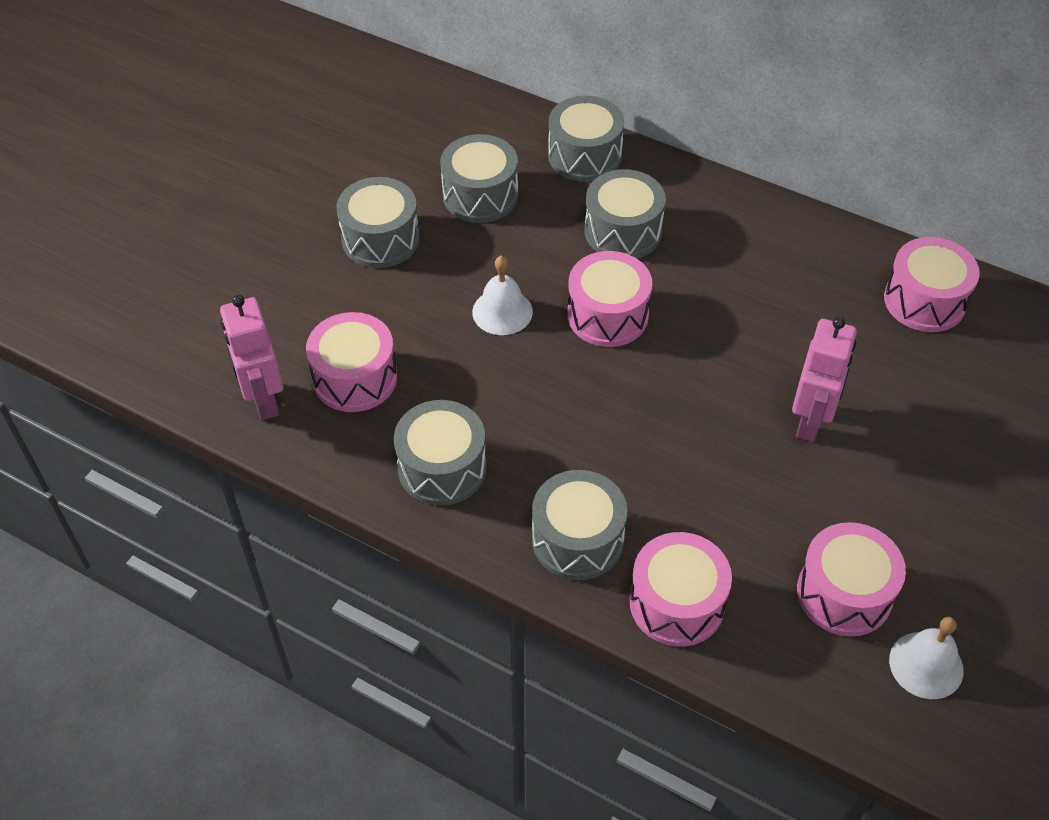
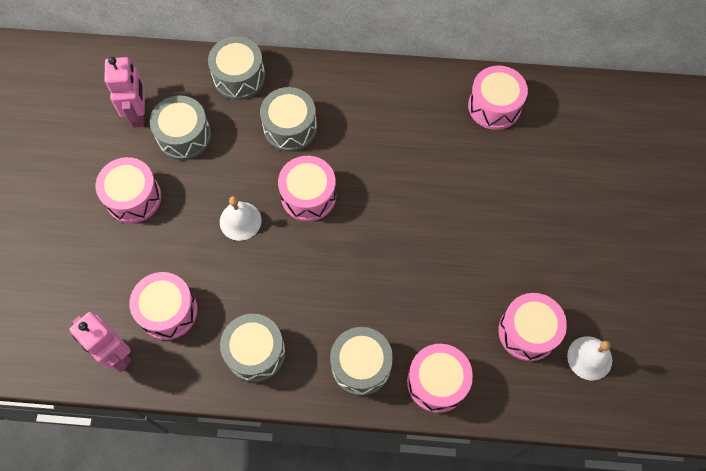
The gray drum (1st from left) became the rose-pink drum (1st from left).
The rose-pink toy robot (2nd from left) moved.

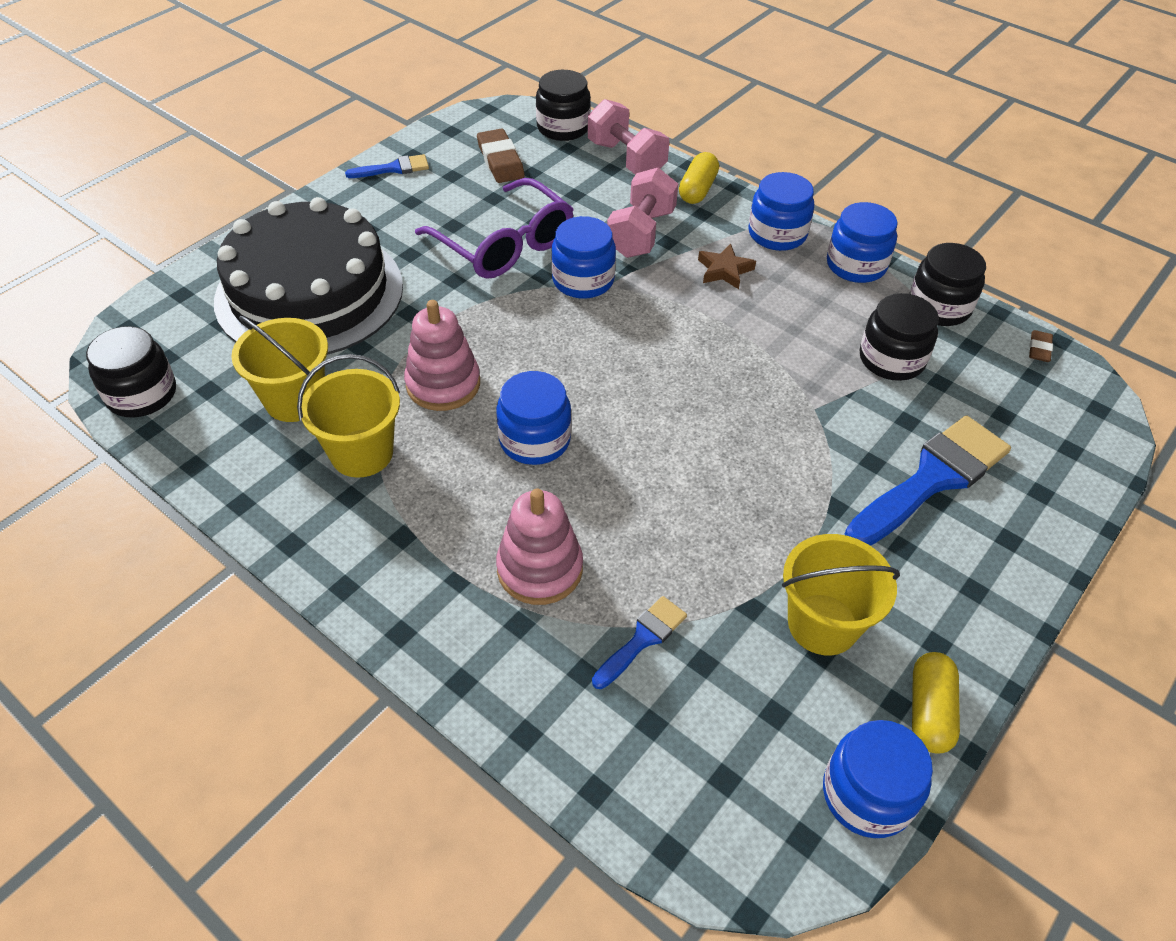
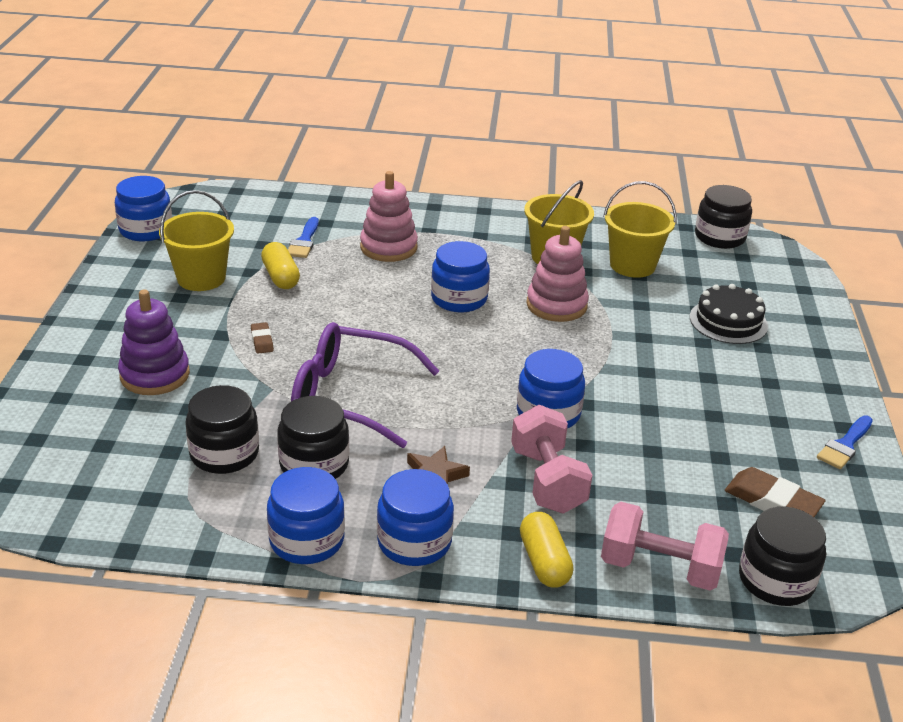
The jet-black gateau changed to 0.46 times the size.
The royal purple glasses moved.
The cobalt paint brush (3rd from left) was replaced by the royal purple stacking toy.
The jet-black preserve jar (4th from left in the first image) moved.
The golden pill shape (2nd from left in the first image) moved.
The dark brown pencil eraser (2nd from left in the first image) moved.

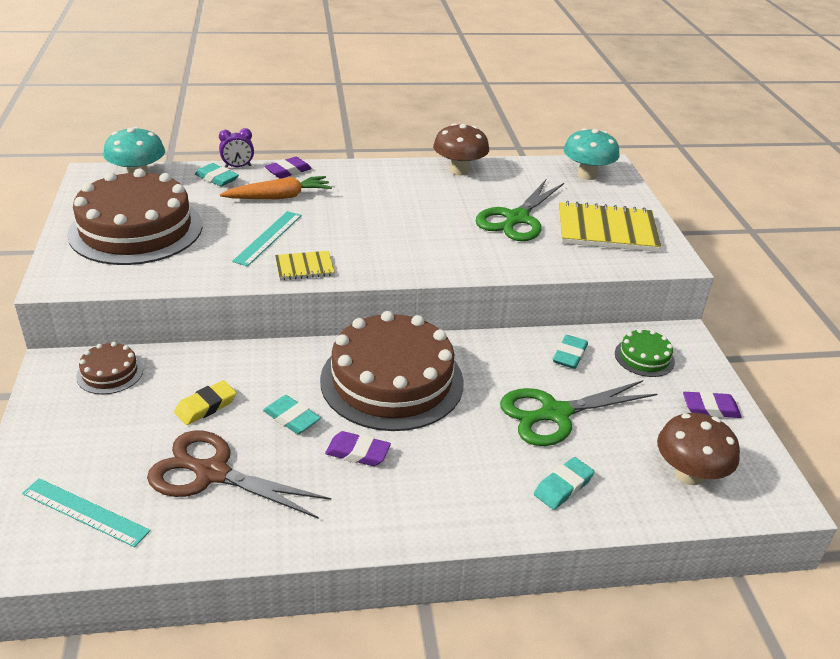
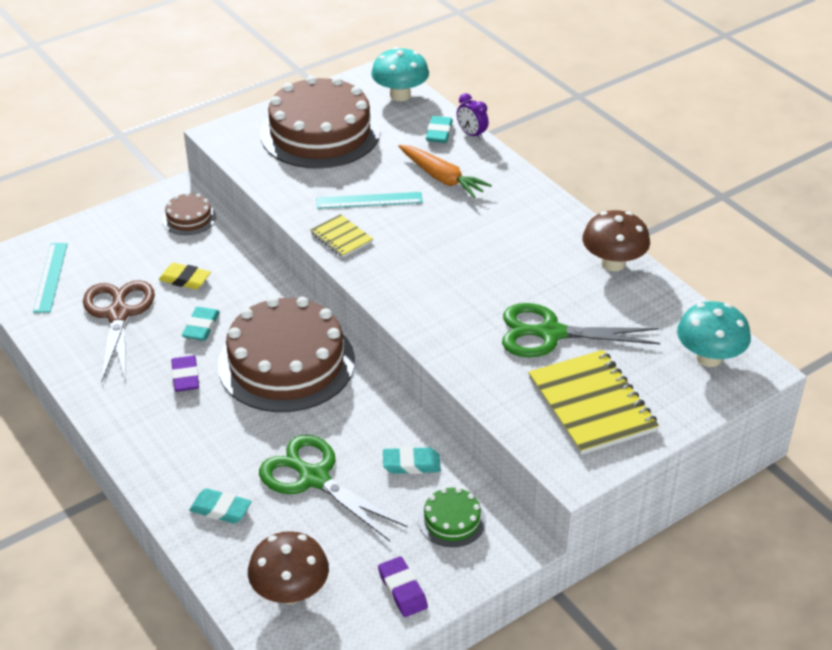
The royal purple pencil eraser (1st from left) disappeared.

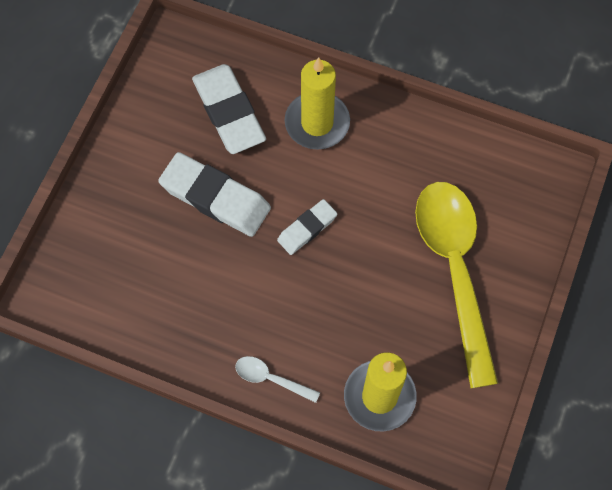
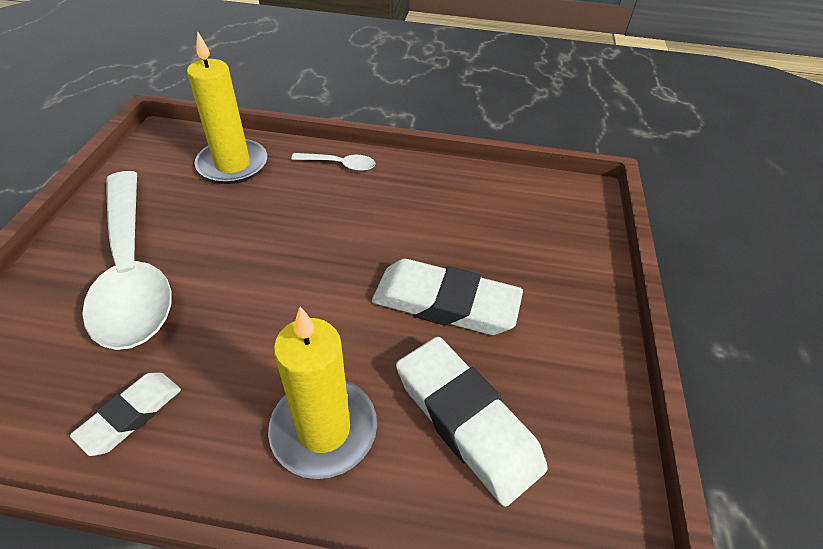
The white pencil eraser (3rd from left in the first image) moved.
The golden spoon became the white spoon (1st from left).

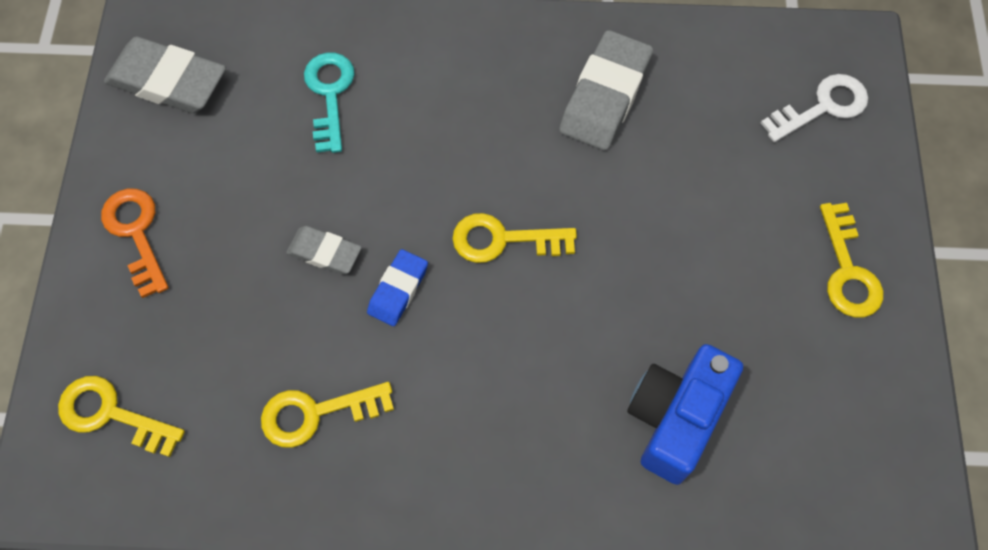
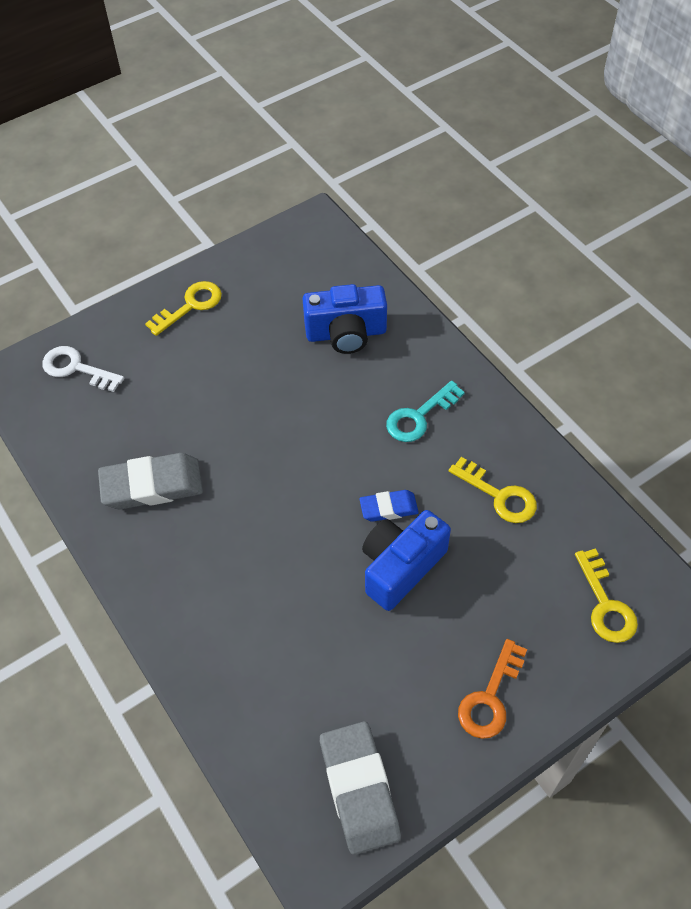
The gray pencil eraser (2nd from left) was replaced by the cobalt compact camera (2nd from left).
The teal latchkey moved.
The golden latchkey (3rd from left) disappeared.

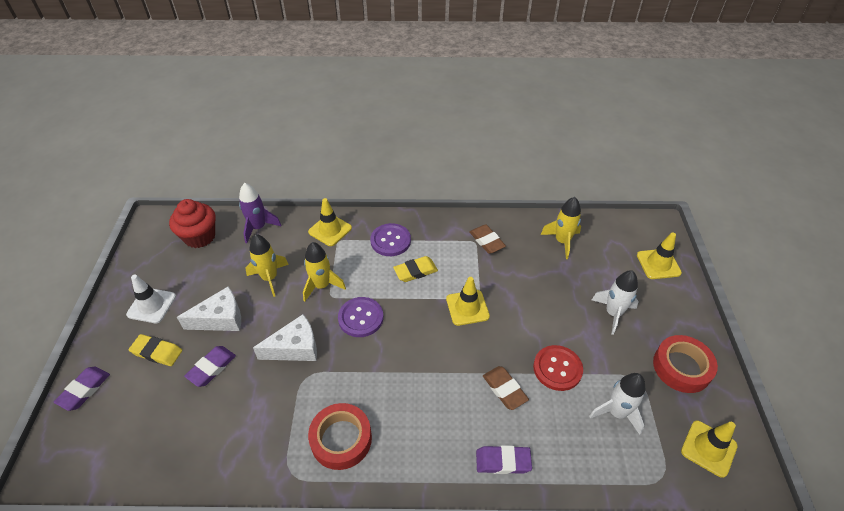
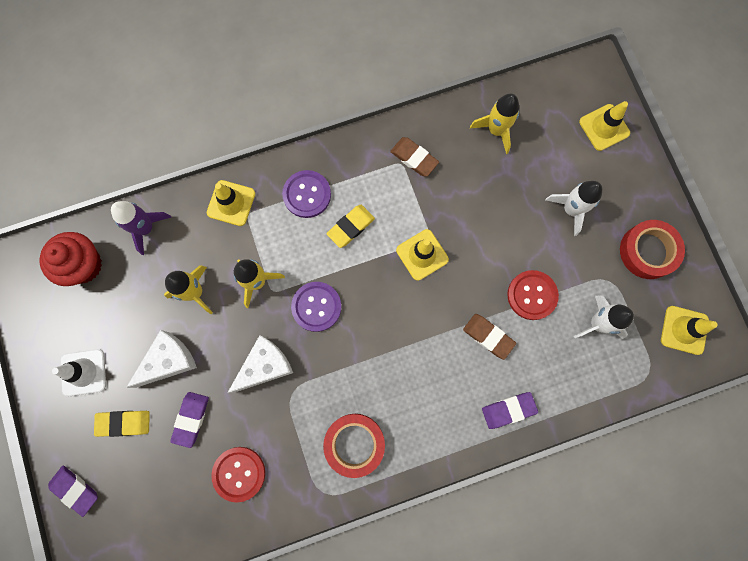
The royal purple pencil eraser (1st from left) turned 60 degrees counterclockwise.
The crimson shirt button (1st from left) appeared.

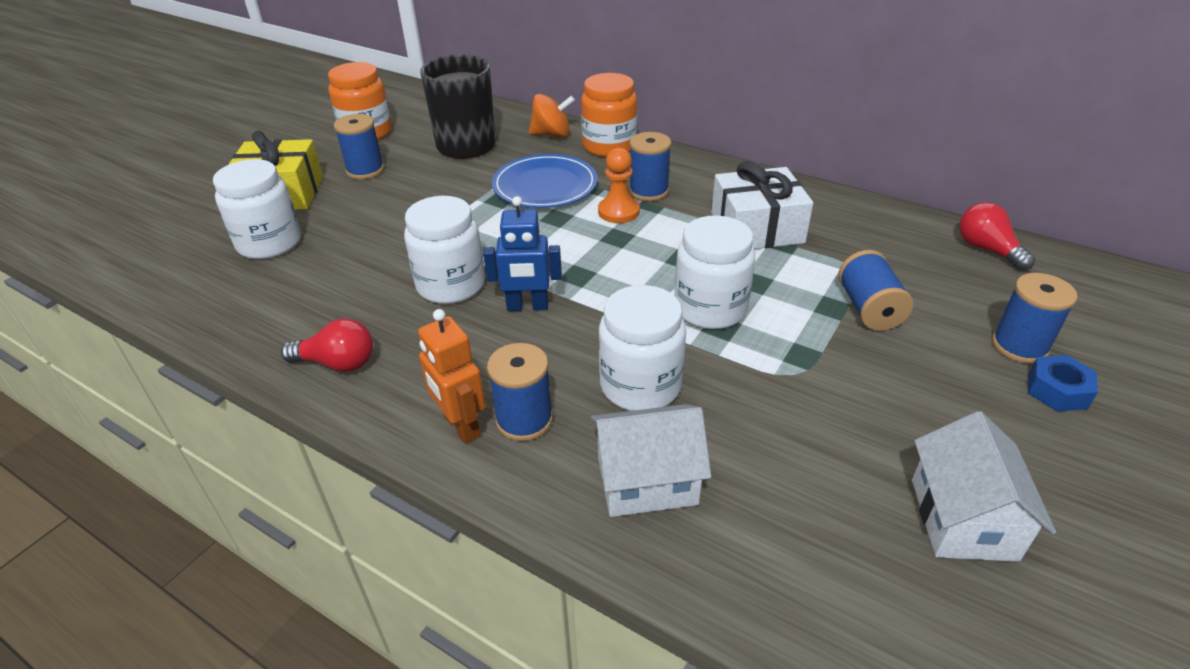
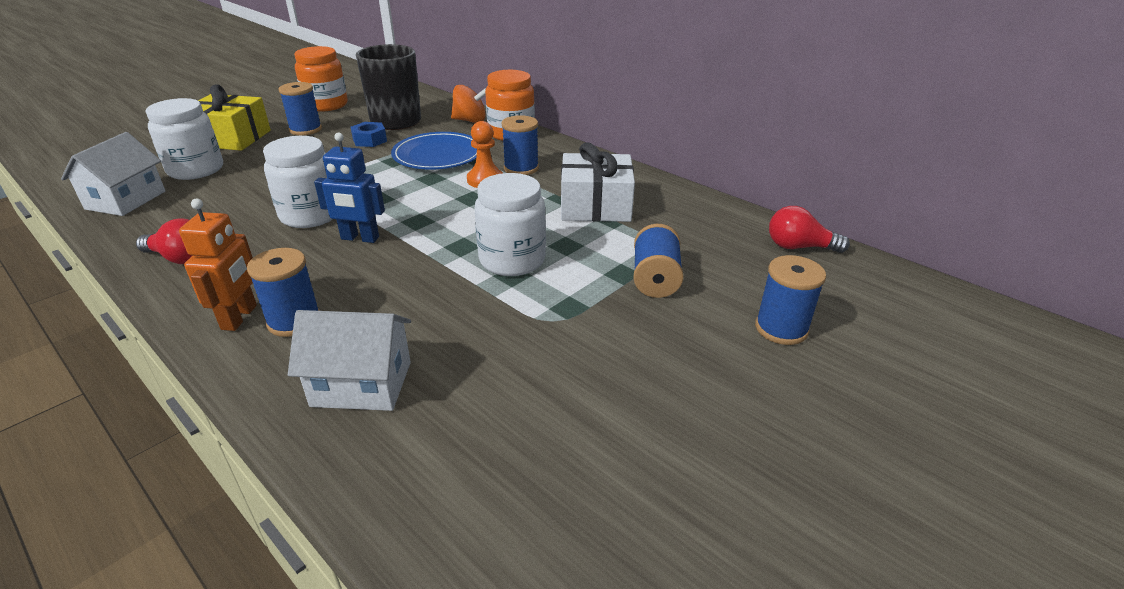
The bright orange toy robot turned 150 degrees counterclockwise.
The white preserve jar (3rd from left) disappeared.
The white cottage (2nd from left in the first image) moved.
The crimson light bulb (2nd from left) turned 60 degrees counterclockwise.
The cobalt hex nut moved.

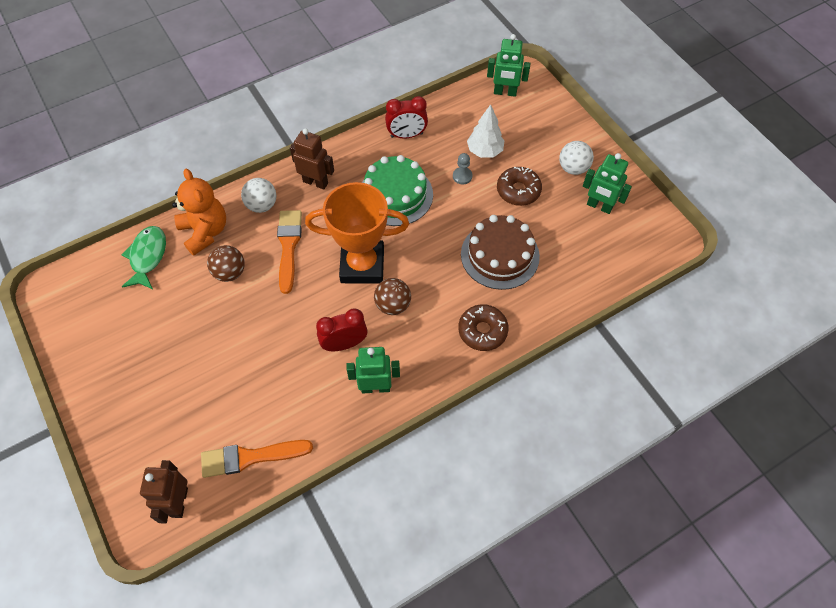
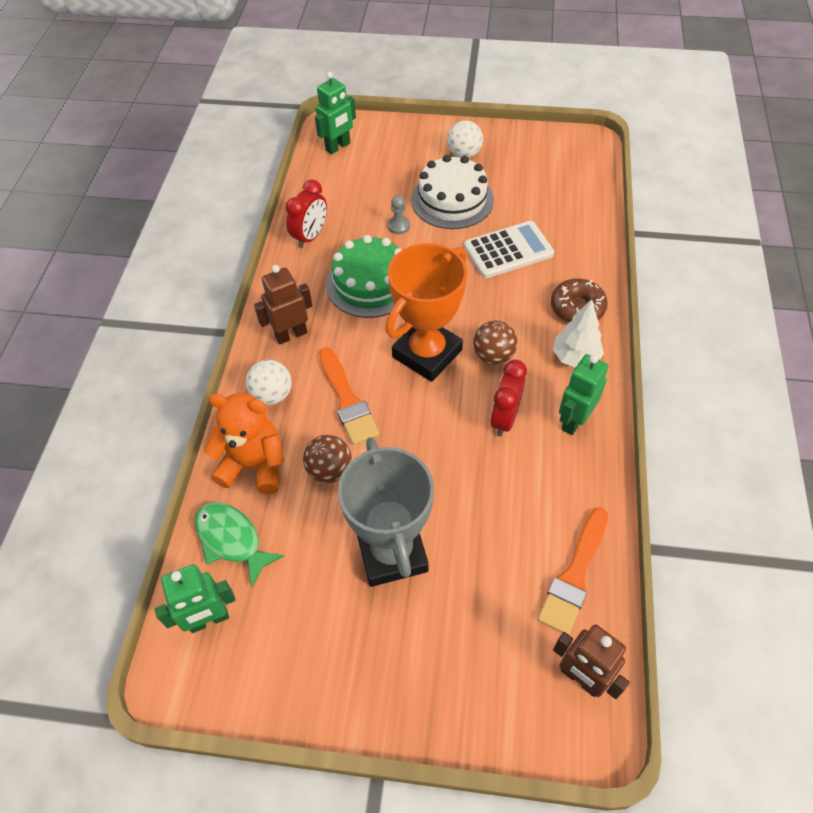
The bright orange paint brush (2nd from left in the first image) turned 150 degrees counterclockwise.
The dark brown gateau was replaced by the white adding machine.
The white fir tree moved.
The dark brown glazed donut (2nd from left) was replaced by the white gateau.
The green toy robot (3rd from left in the first image) moved.
The gray trophy appeared.

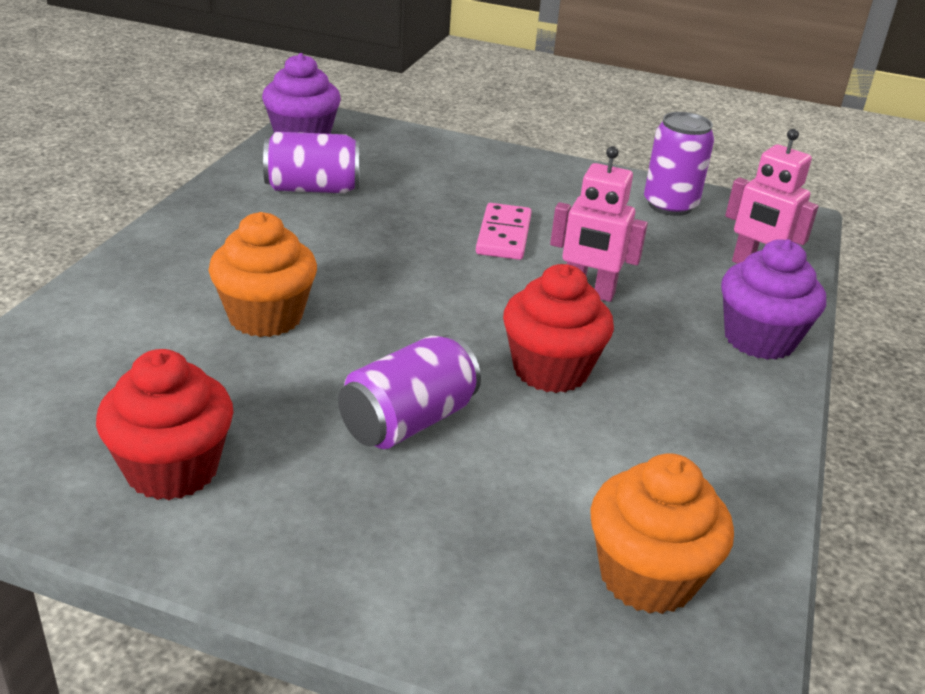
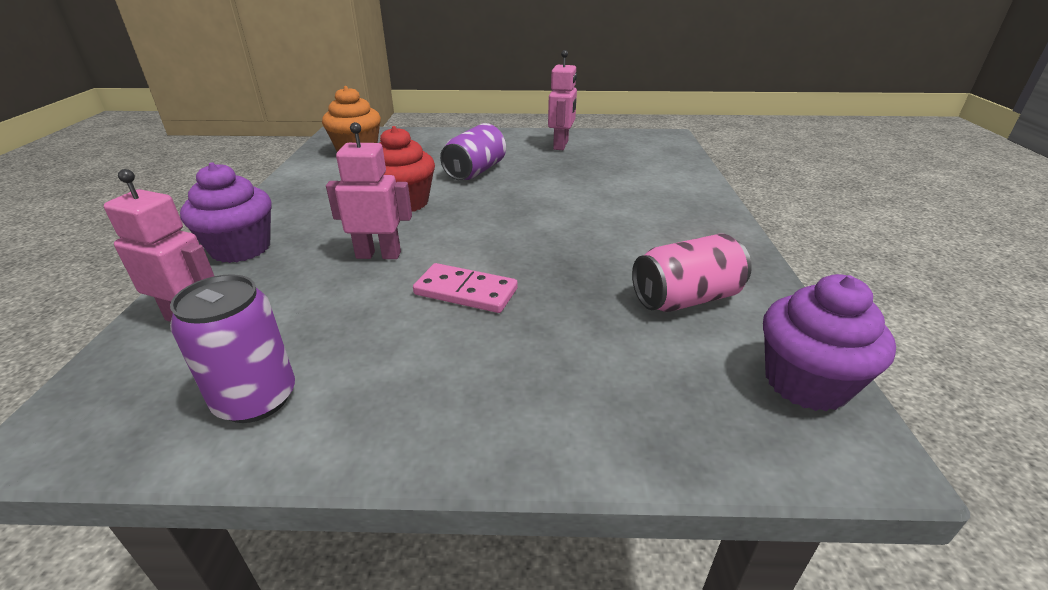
The crimson muffin (1st from left) was replaced by the rose-pink toy robot (3rd from left).
The bright orange muffin (1st from left) disappeared.
The royal purple can (1st from left) became the rose-pink can.
The rose-pink domino piece turned 60 degrees counterclockwise.

